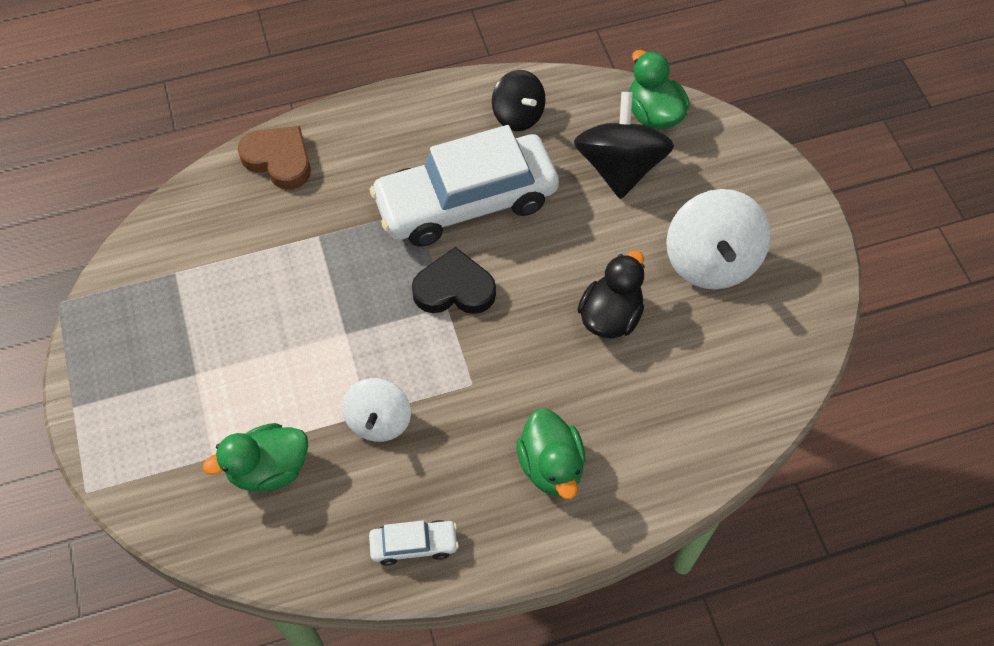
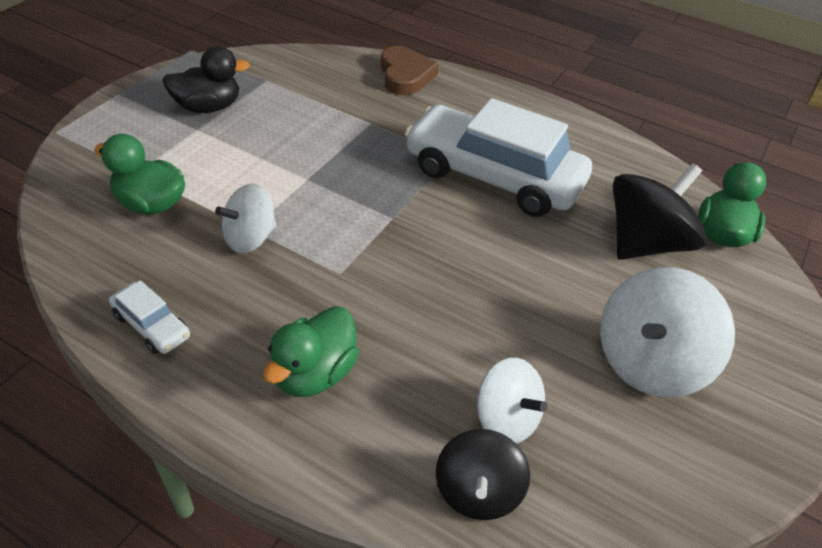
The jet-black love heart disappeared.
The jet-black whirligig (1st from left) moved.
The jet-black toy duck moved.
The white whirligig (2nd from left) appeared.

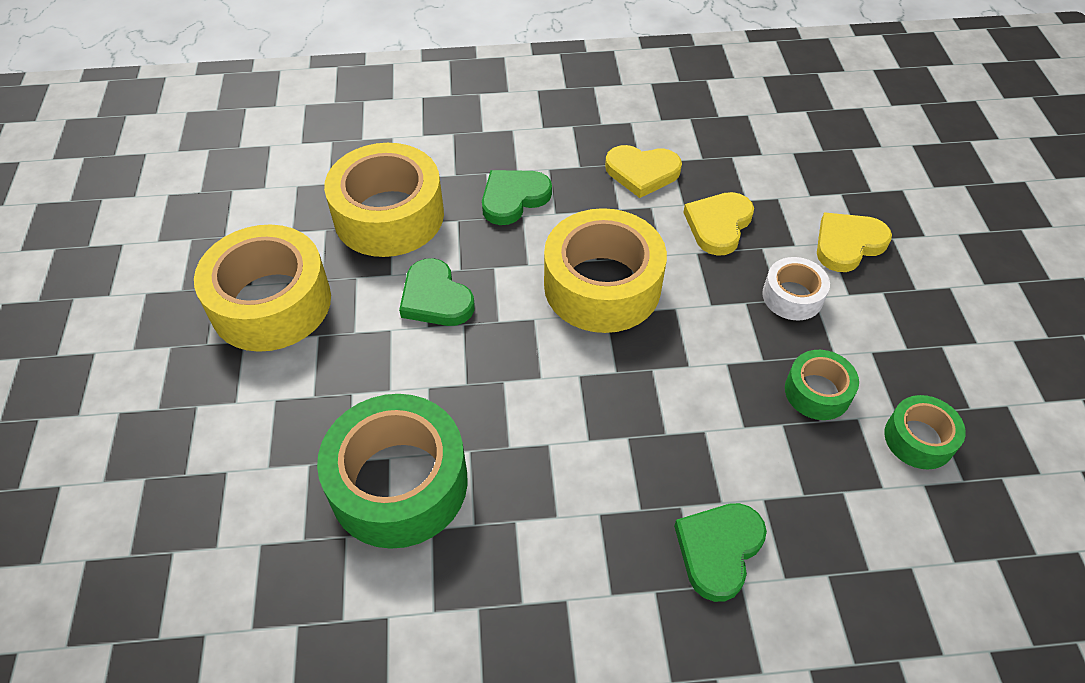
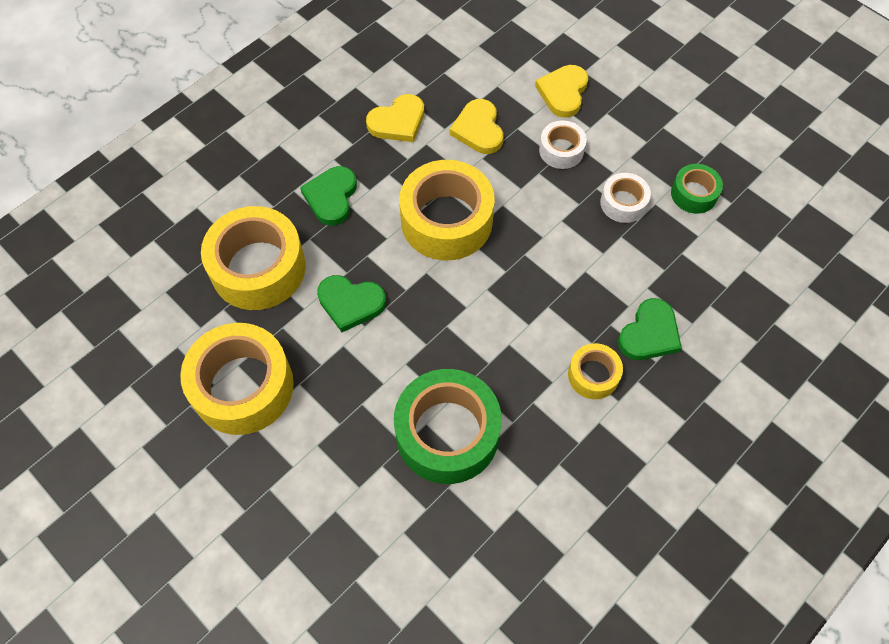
The green love heart (3rd from left) turned 135 degrees counterclockwise.
The green tape (2nd from left) became the white tape (2nd from left).
The golden tape (4th from left) appeared.

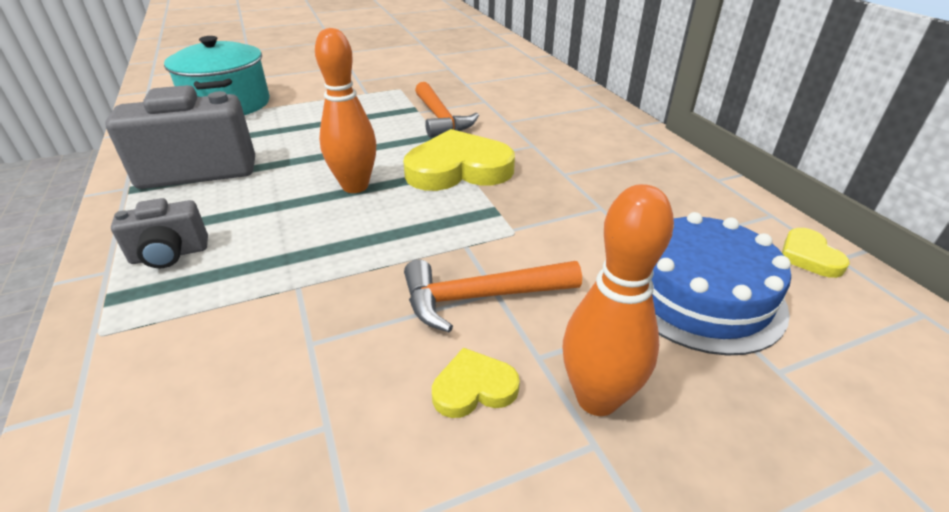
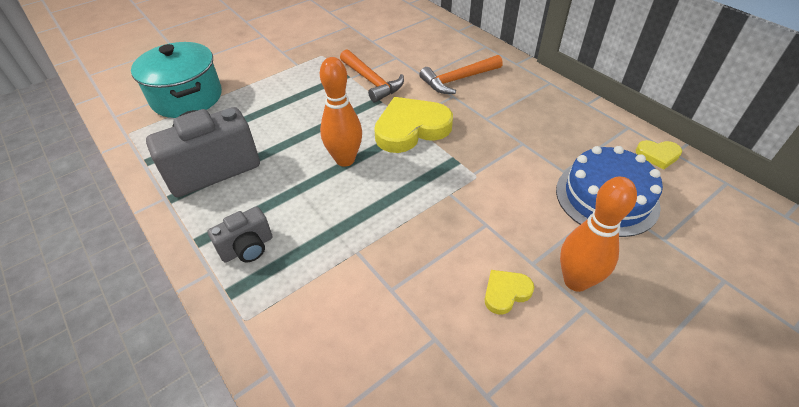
The bright orange carpenter's hammer (2nd from left) moved.
The golden love heart (3rd from left) turned 60 degrees counterclockwise.

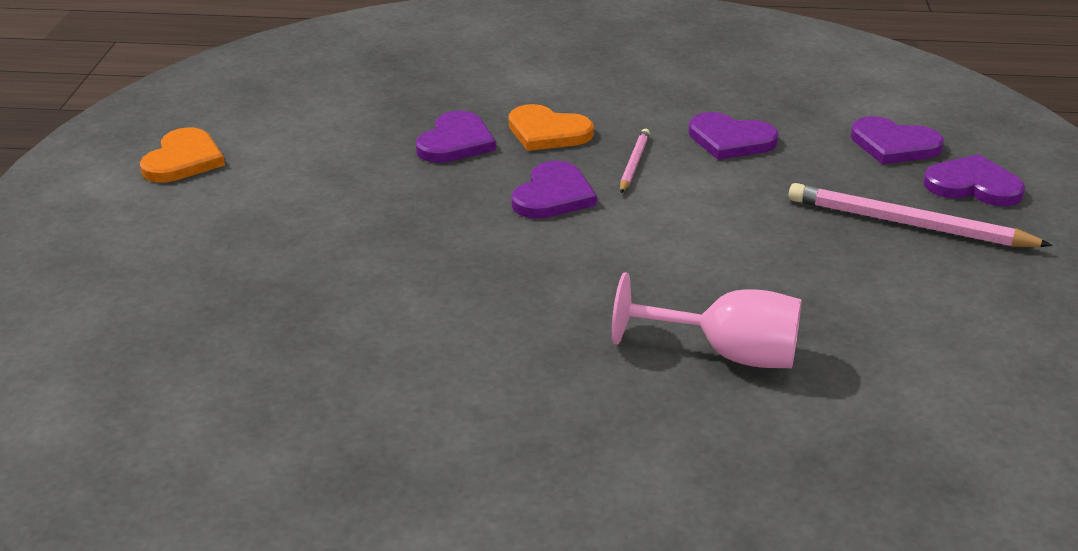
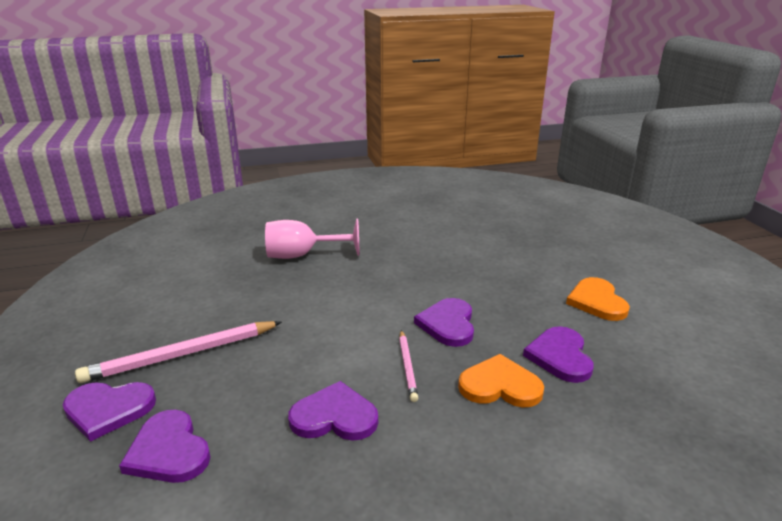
The bright orange love heart (1st from left in the first image) moved.
The rose-pink pencil (2nd from left in the first image) turned 150 degrees clockwise.
The royal purple love heart (4th from left in the first image) turned 135 degrees counterclockwise.

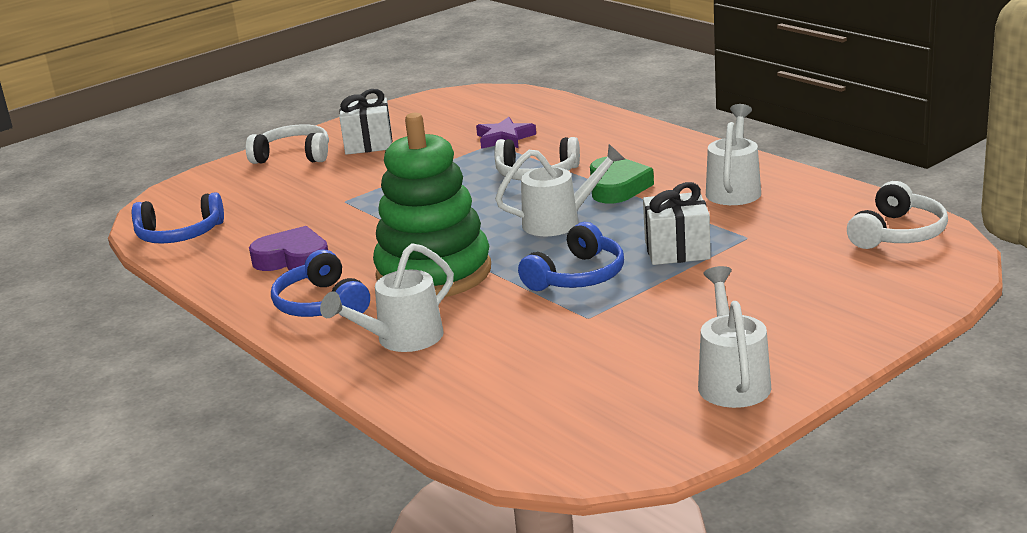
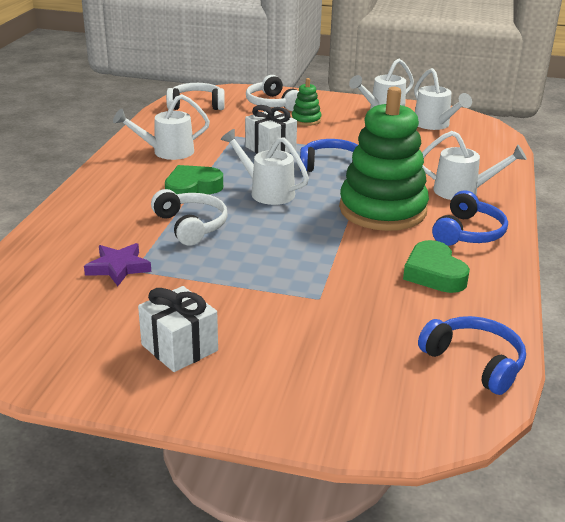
The white over-ear headphones (1st from left in the first image) moved.
The royal purple love heart became the green love heart (2nd from left).
The green stacking toy (1st from left) appeared.
The white watering can (4th from left) appeared.

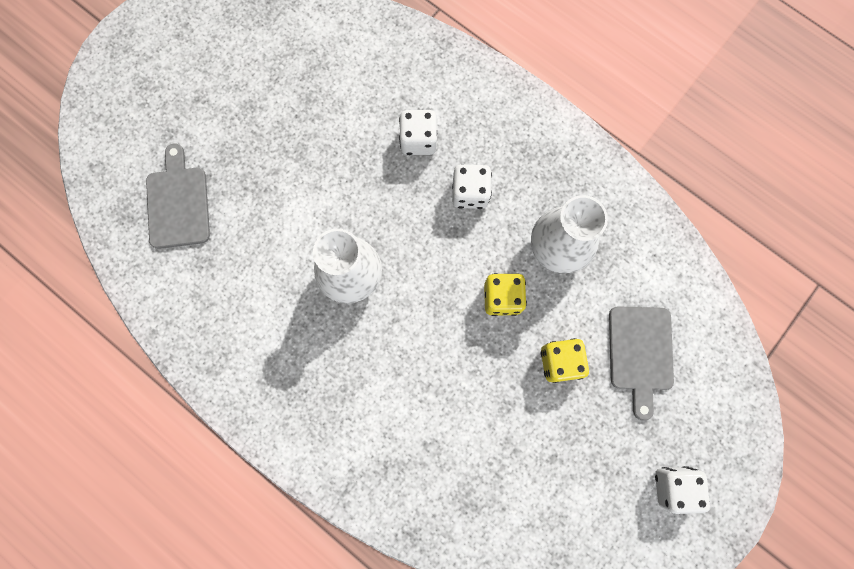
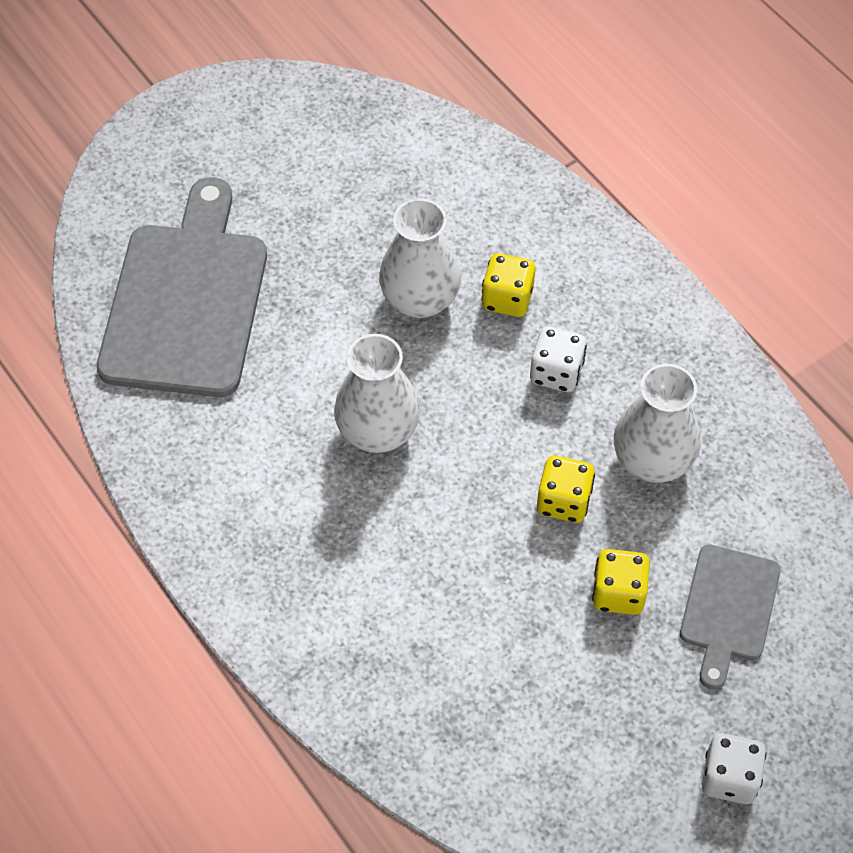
The gray cutting board (1st from left) changed to 1.87 times the size.
The white dice (1st from left) became the golden dice (1st from left).
The white tall vase (2nd from left) appeared.

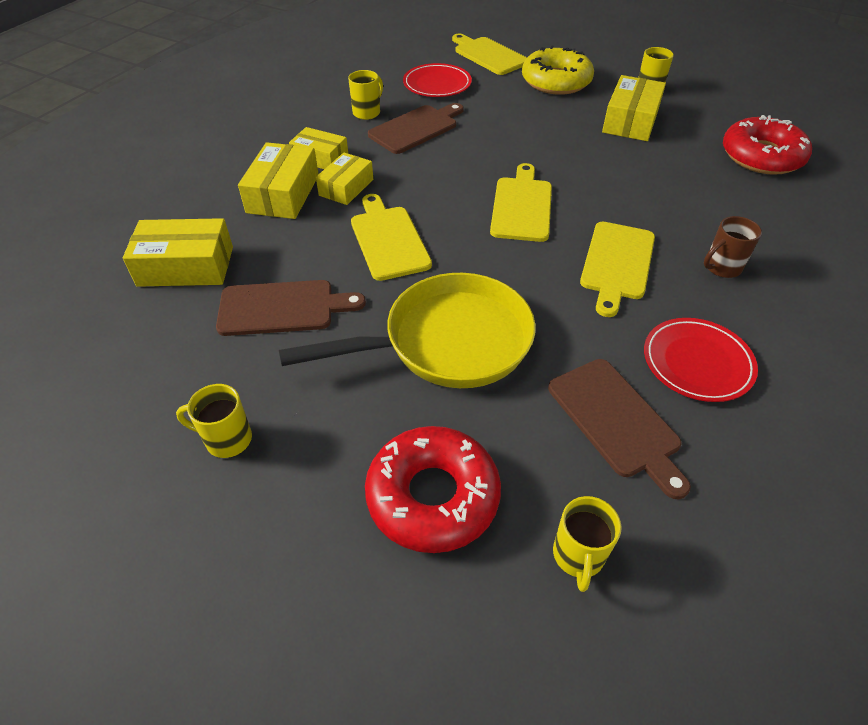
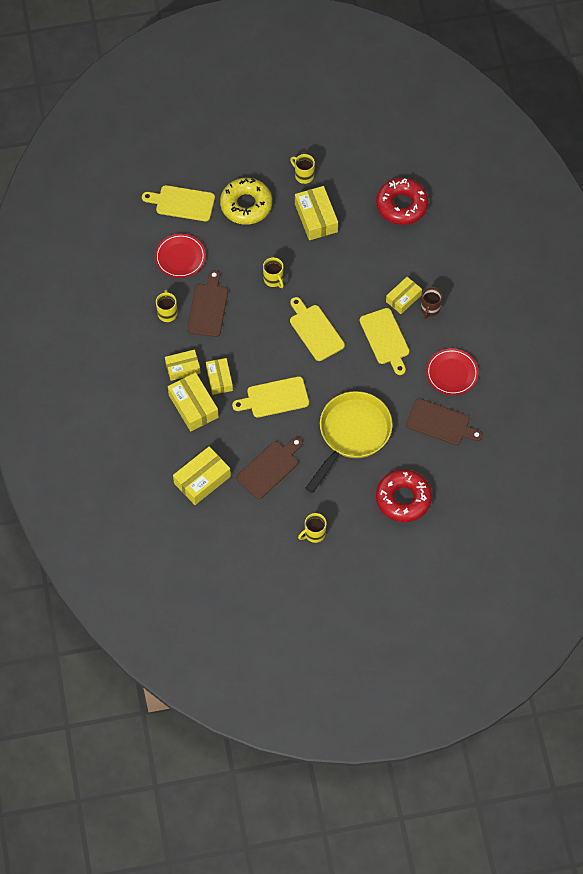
The golden cutting board (1st from left in the first image) turned 45 degrees counterclockwise.
The golden coffee mug (3rd from left in the first image) moved.
The golden box (6th from left) appeared.

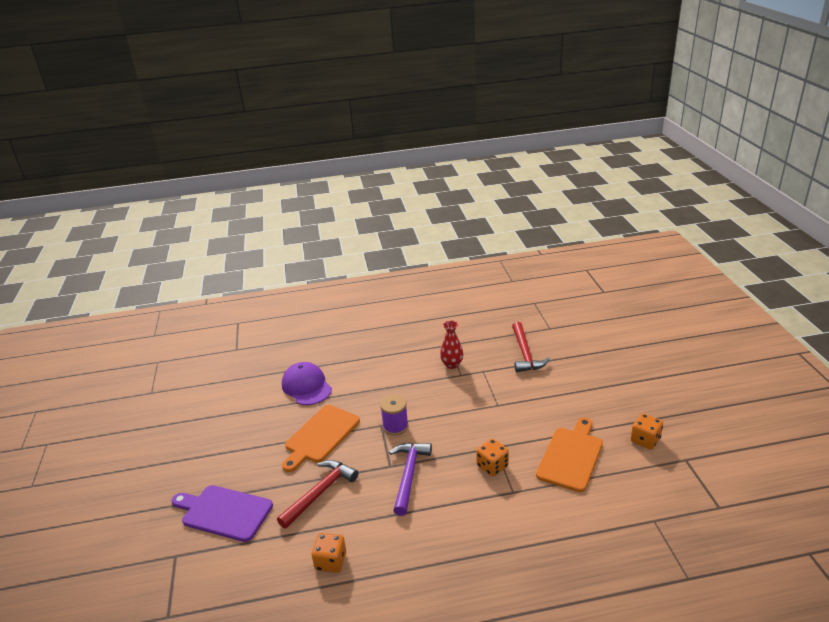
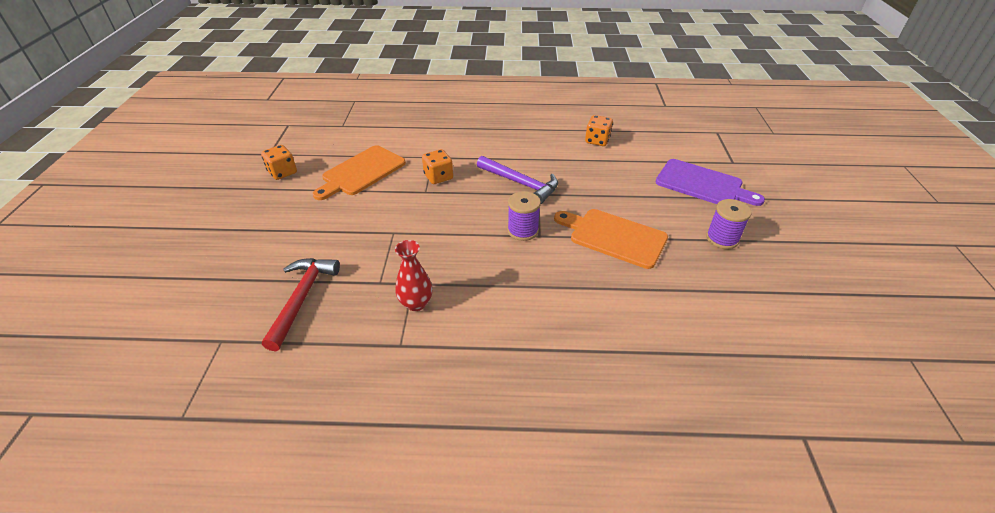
The crimson carpenter's hammer (1st from left) disappeared.
The royal purple cap disappeared.
The bright orange cutting board (1st from left in the first image) turned 105 degrees counterclockwise.
The royal purple carpenter's hammer turned 75 degrees counterclockwise.
The royal purple reel of thread (2nd from left) appeared.

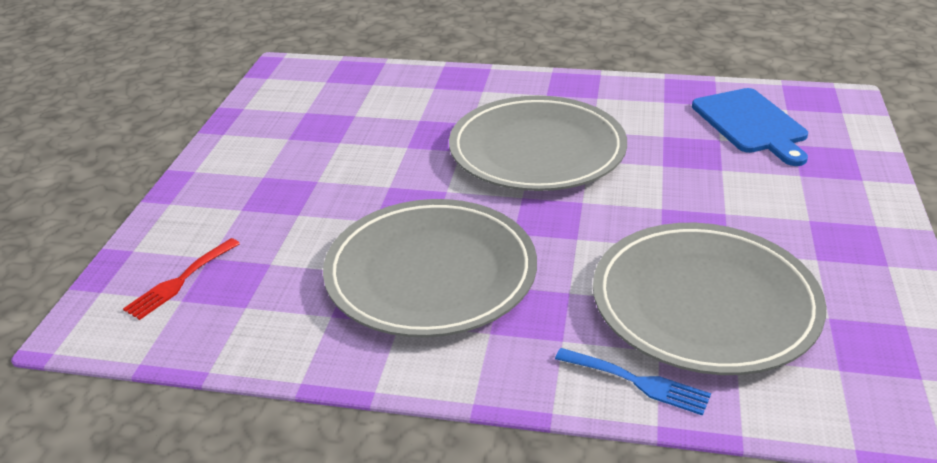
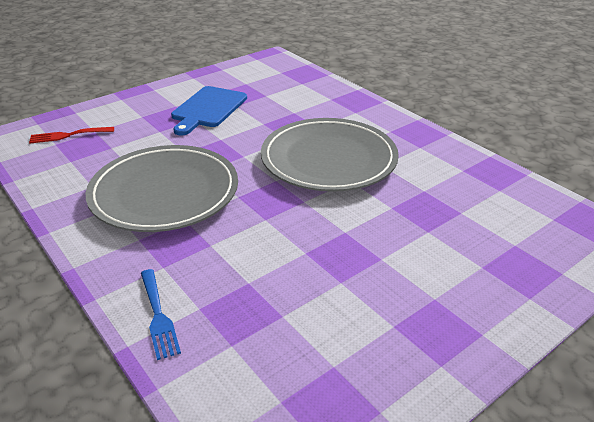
The gray dinner plate (3rd from left) disappeared.
The cobalt cutting board moved.

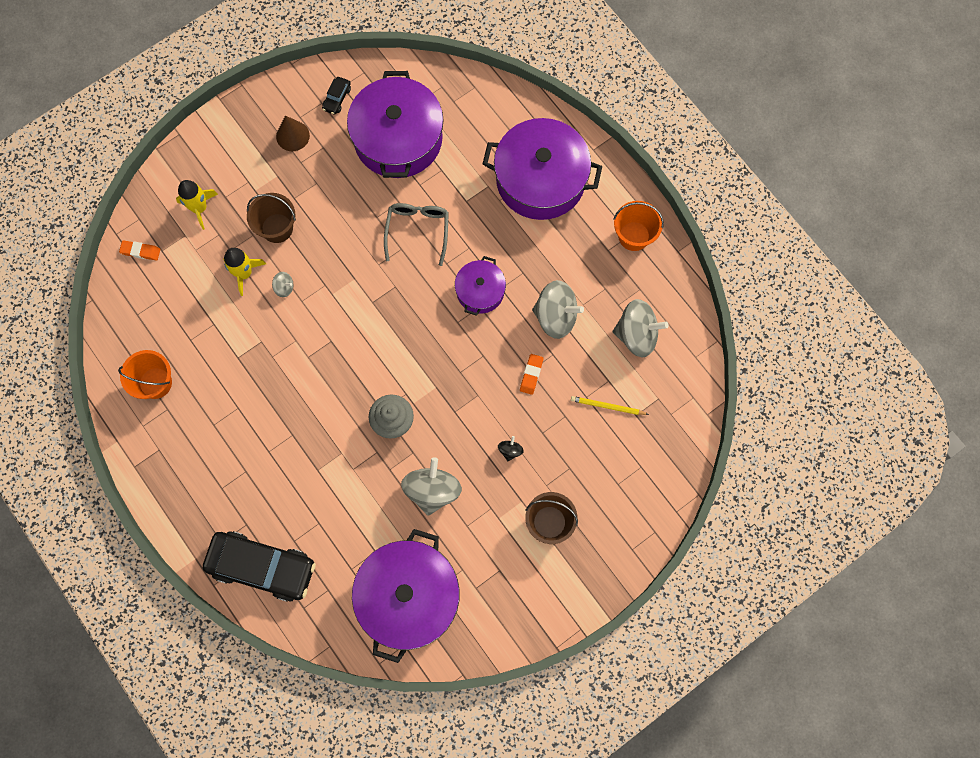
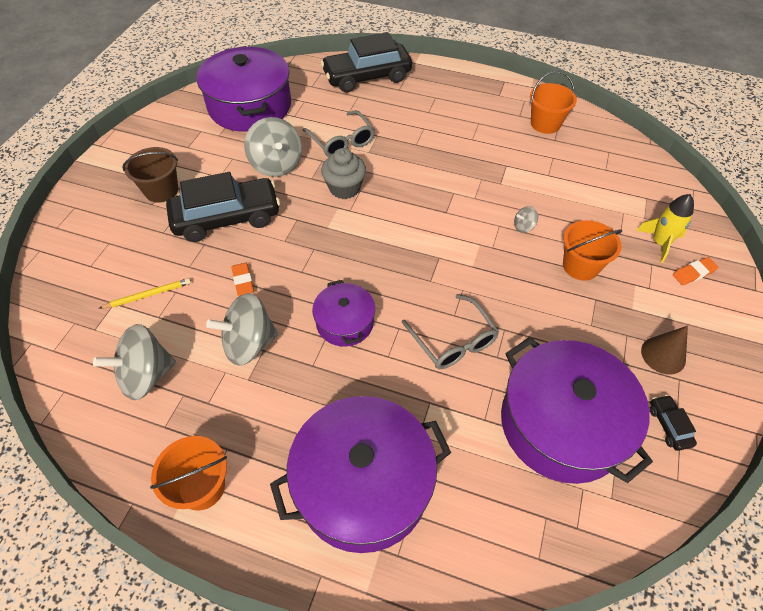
The bright orange pencil eraser (1st from left in the first image) moved.
The golden toy rocket (2nd from left) disappeared.
The dark brown bucket (1st from left) became the bright orange bucket (3rd from left).
The jet-black whirligig was replaced by the jet-black toy car (1st from left).
The gray glasses (1st from left) appeared.

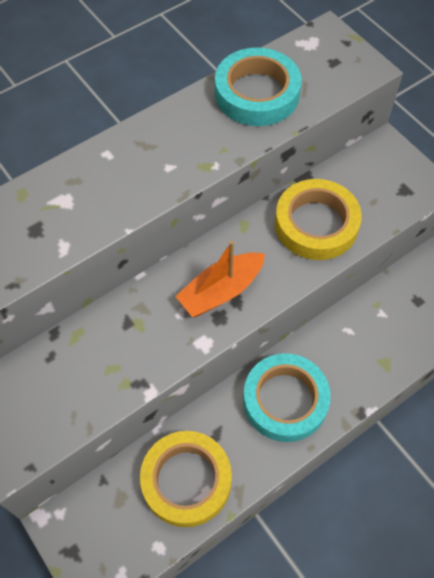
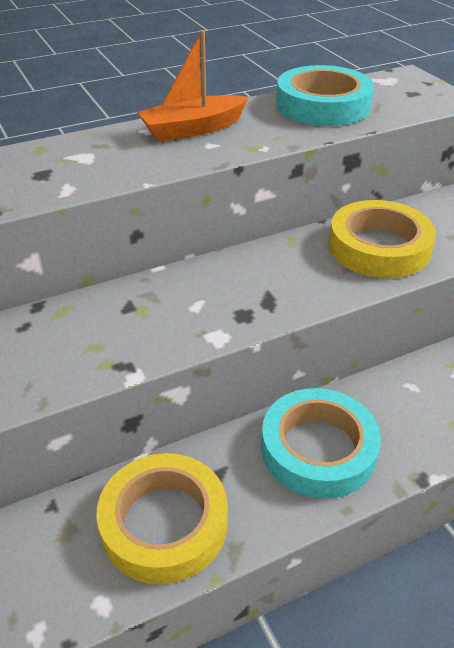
The bright orange boat moved.

